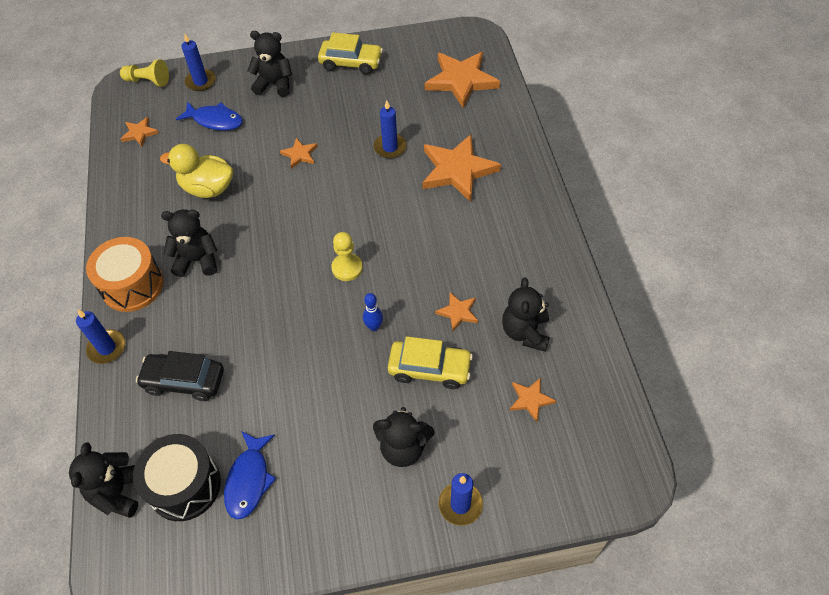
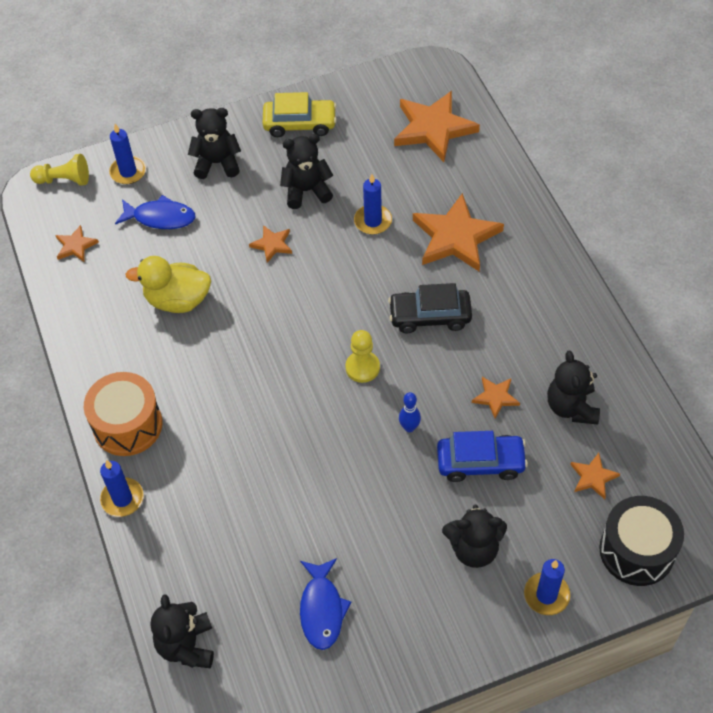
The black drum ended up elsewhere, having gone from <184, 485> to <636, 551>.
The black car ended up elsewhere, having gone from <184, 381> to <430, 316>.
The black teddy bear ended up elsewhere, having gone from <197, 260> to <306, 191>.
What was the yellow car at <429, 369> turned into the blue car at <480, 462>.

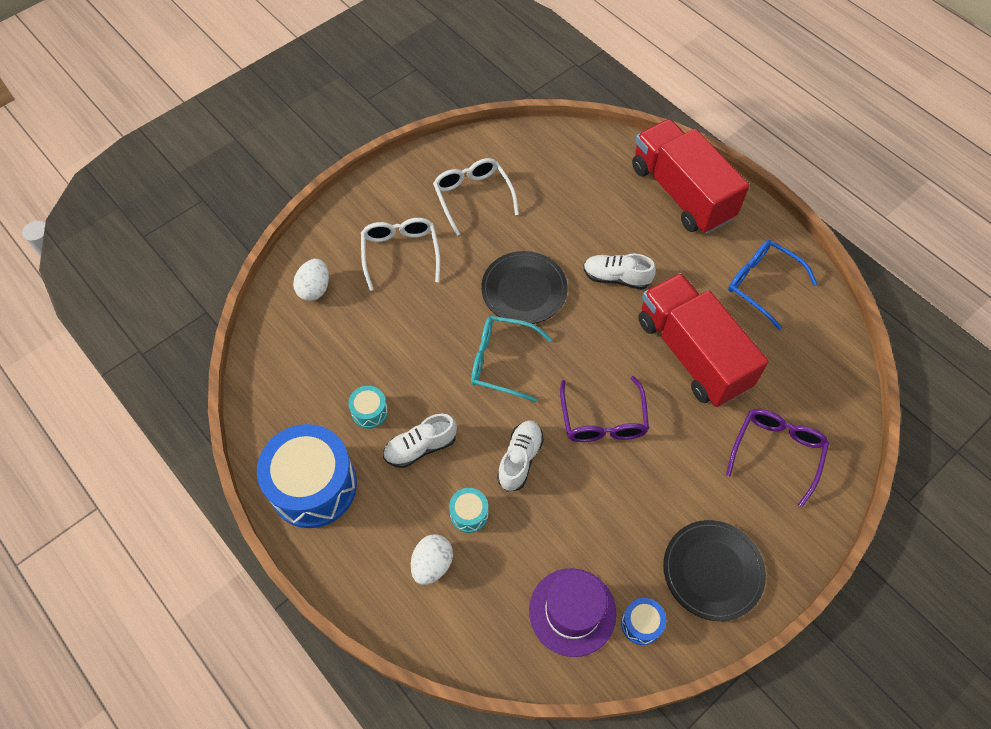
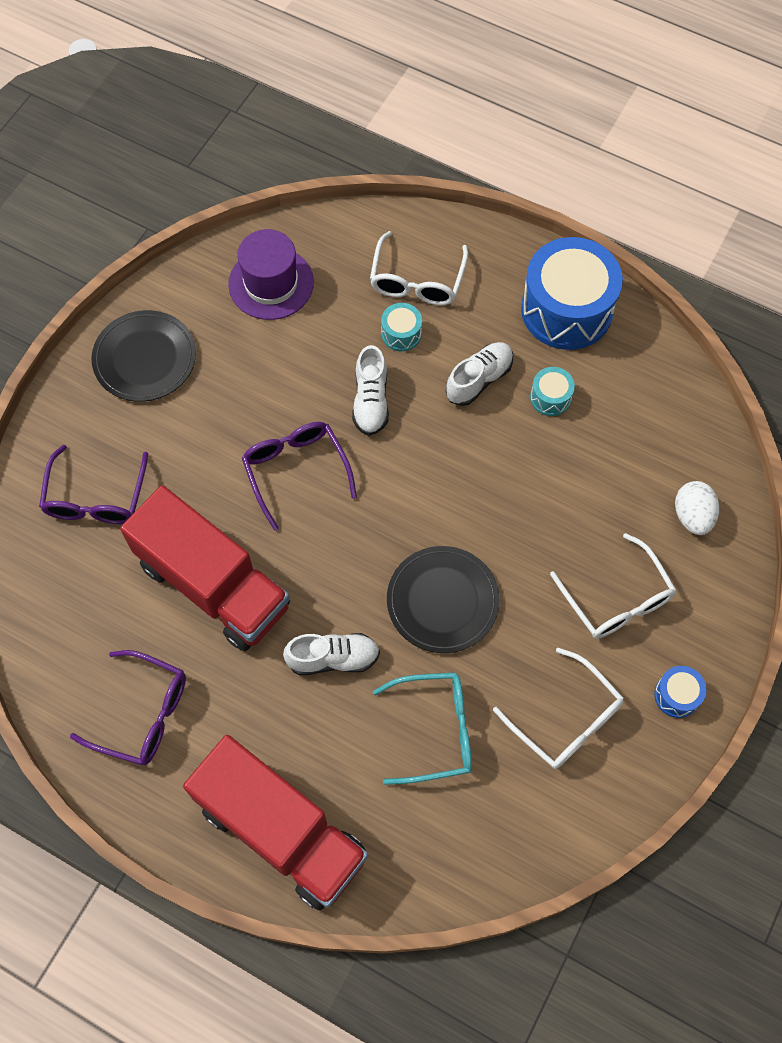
The turquoise glasses ended up elsewhere, having gone from <501, 362> to <435, 730>.
The blue drum ended up elsewhere, having gone from <641, 624> to <677, 695>.
Where the white egg stood at <432, 564>, the white glasses came to stand at <417, 280>.
What was the blue glasses at <762, 284> turned into the purple glasses at <143, 714>.

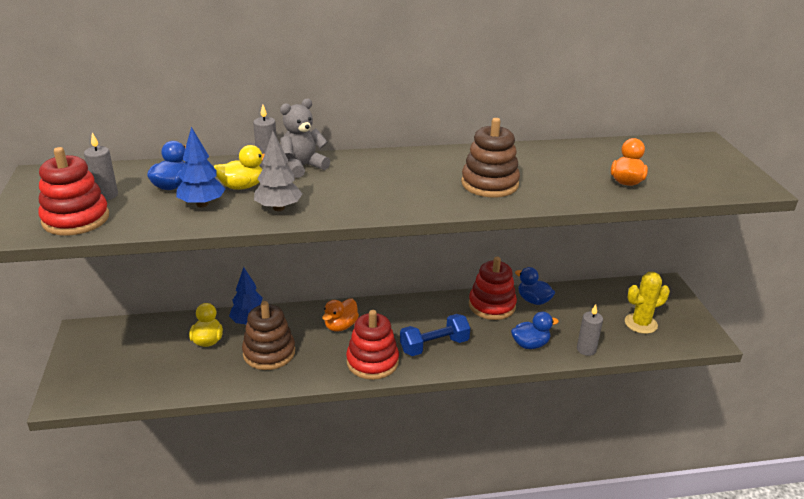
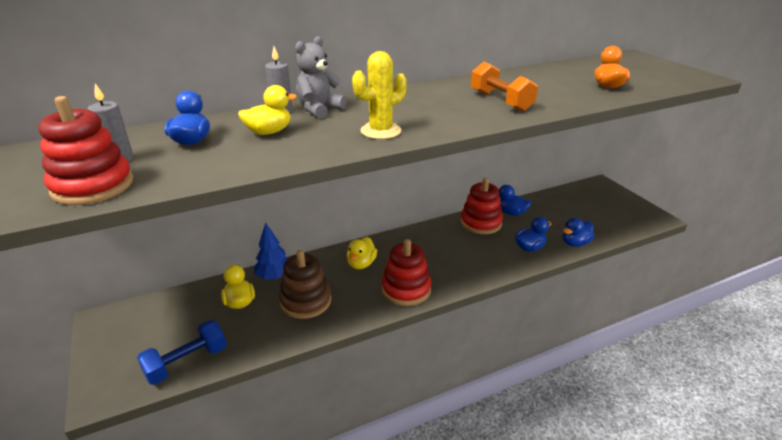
The second view lost the blue tree at <202, 204>.
The second view lost the grey tree at <278, 208>.
The blue dumbbell ended up elsewhere, having gone from <434, 346> to <187, 362>.
The yellow cactus ended up elsewhere, having gone from <640, 323> to <380, 131>.
Where the brown stacking toy stood at <489, 184>, the orange dumbbell came to stand at <500, 101>.
Where the grey candle stood at <586, 349>, the blue duck came to stand at <575, 243>.
What was the orange duck at <340, 326> turned into the yellow duck at <361, 264>.

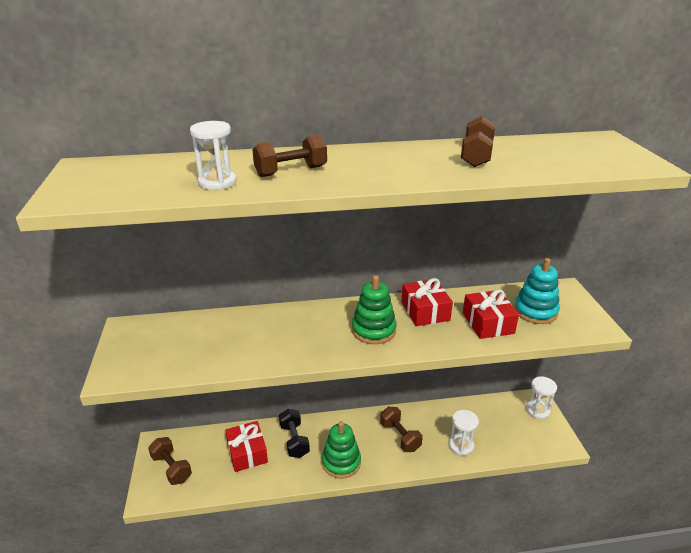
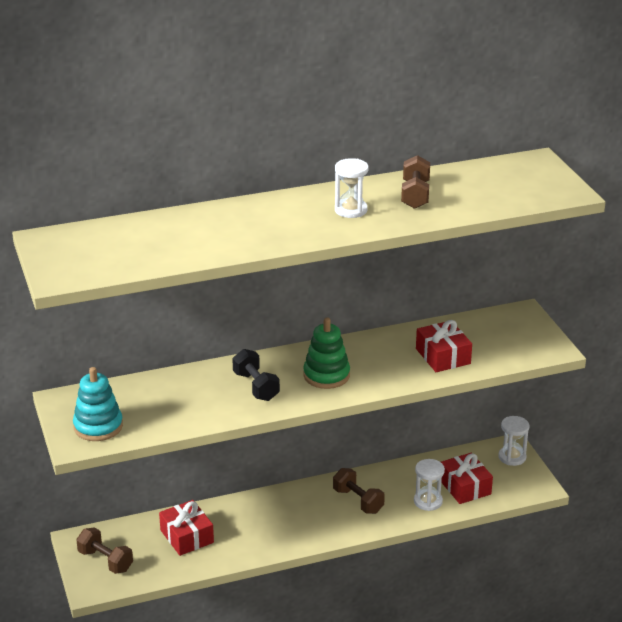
The second view lost the brown dumbbell at <291, 171>.
The second view lost the green stacking toy at <341, 462>.
The white hourglass ended up elsewhere, having gone from <217, 182> to <351, 210>.
The black dumbbell ended up elsewhere, having gone from <294, 440> to <256, 386>.
The red gift ended up elsewhere, having gone from <425, 311> to <465, 487>.
The turquoise stacking toy ended up elsewhere, having gone from <535, 311> to <98, 426>.

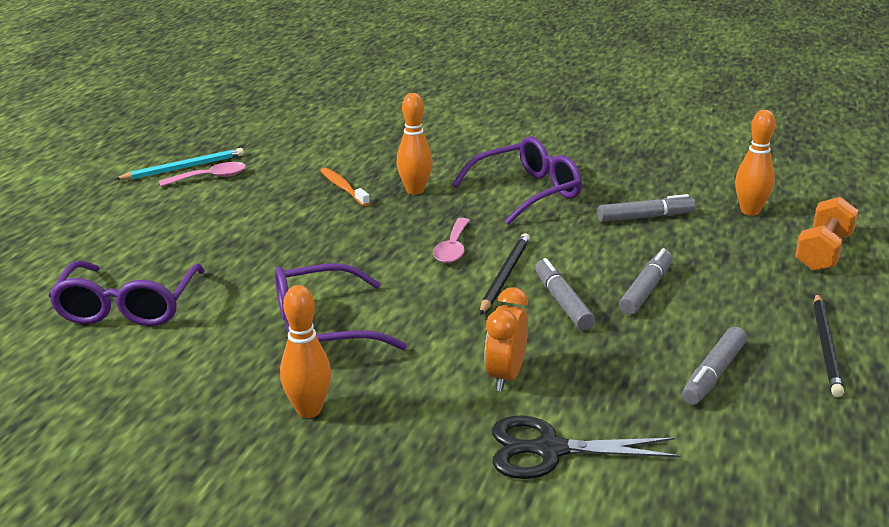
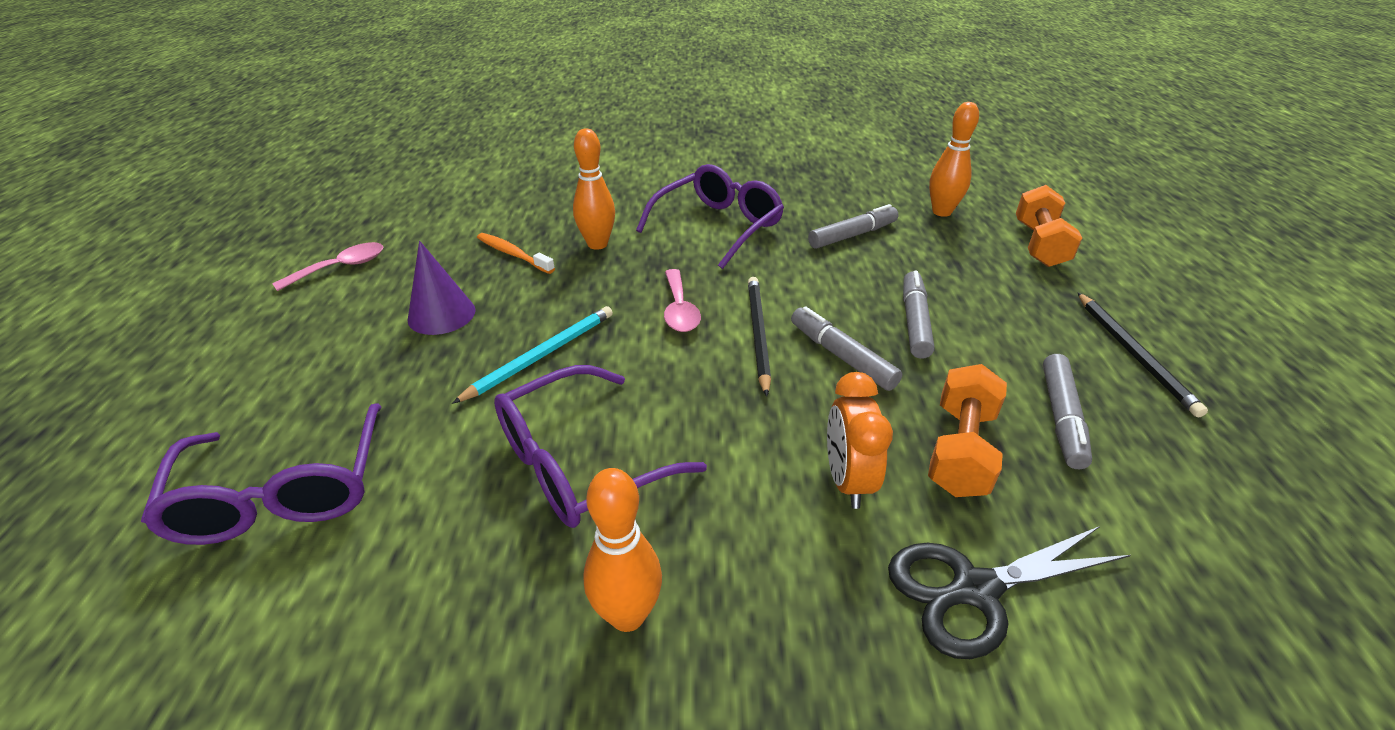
The second view gained the purple cone at <441, 314>.
The second view gained the orange dumbbell at <960, 450>.
The turquoise pencil ended up elsewhere, having gone from <184, 168> to <542, 355>.

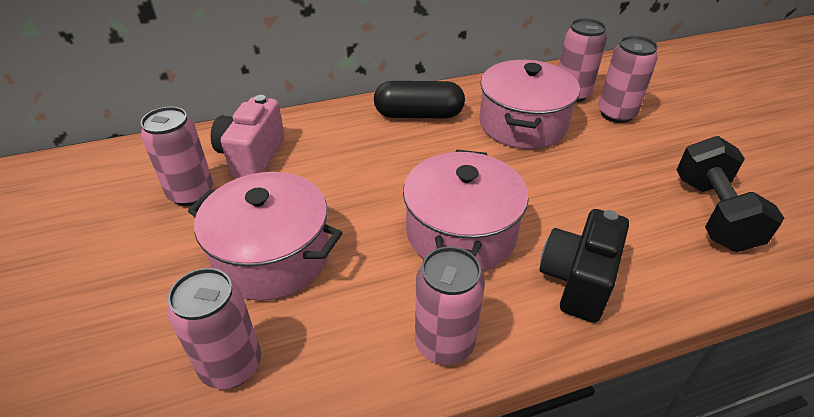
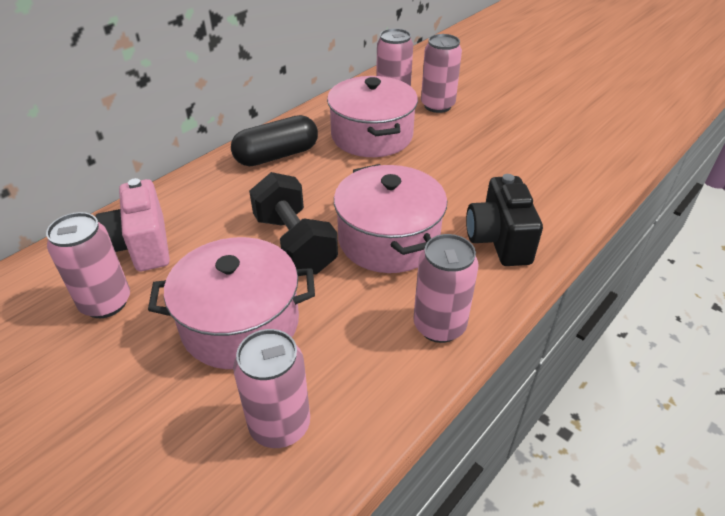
The black dumbbell ended up elsewhere, having gone from <713, 214> to <295, 244>.

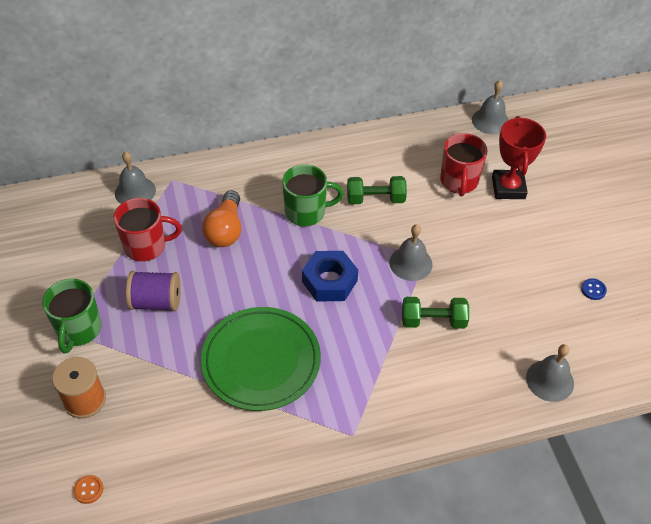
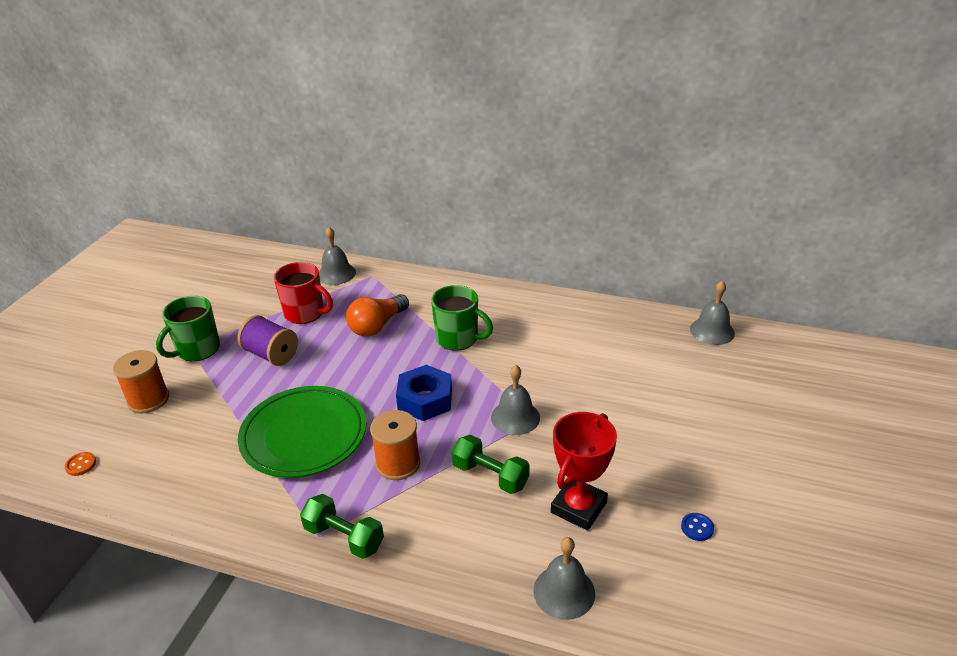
The second view lost the red mug at <459, 182>.
The second view gained the orange spool at <398, 463>.
The green dumbbell ended up elsewhere, having gone from <375, 199> to <344, 537>.
The red trophy ended up elsewhere, having gone from <508, 188> to <578, 507>.

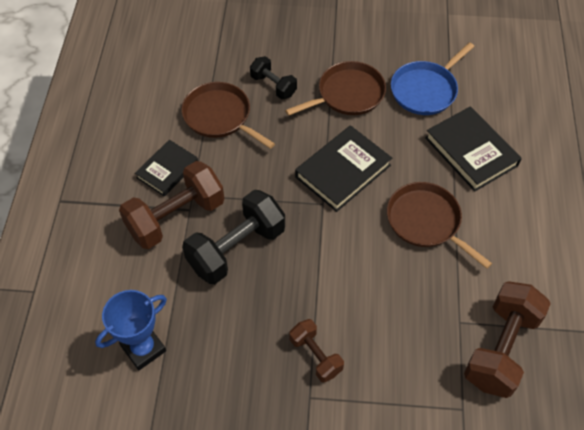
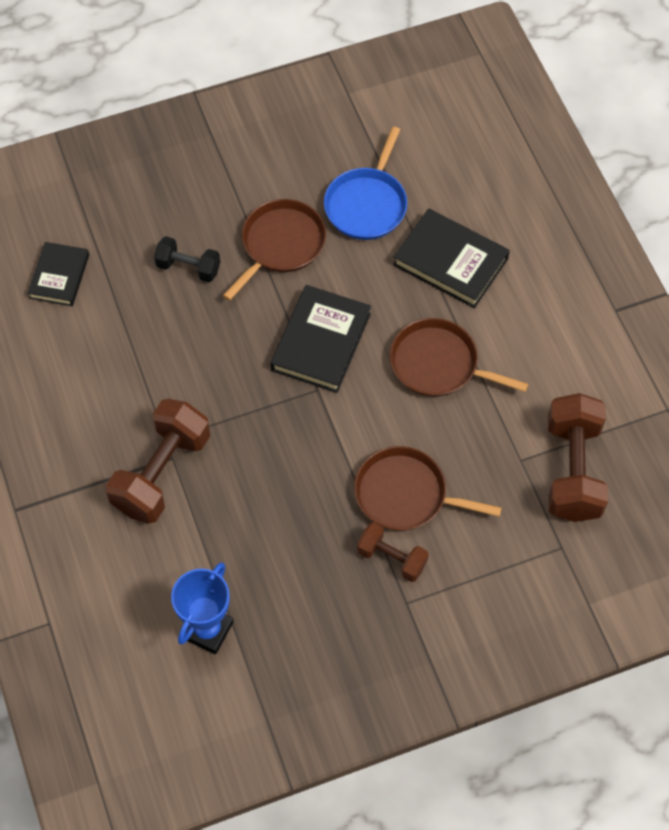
The second view lost the black dumbbell at <236, 248>.
The black book ended up elsewhere, having gone from <167, 170> to <59, 276>.
The brown pan ended up elsewhere, having gone from <220, 116> to <405, 494>.

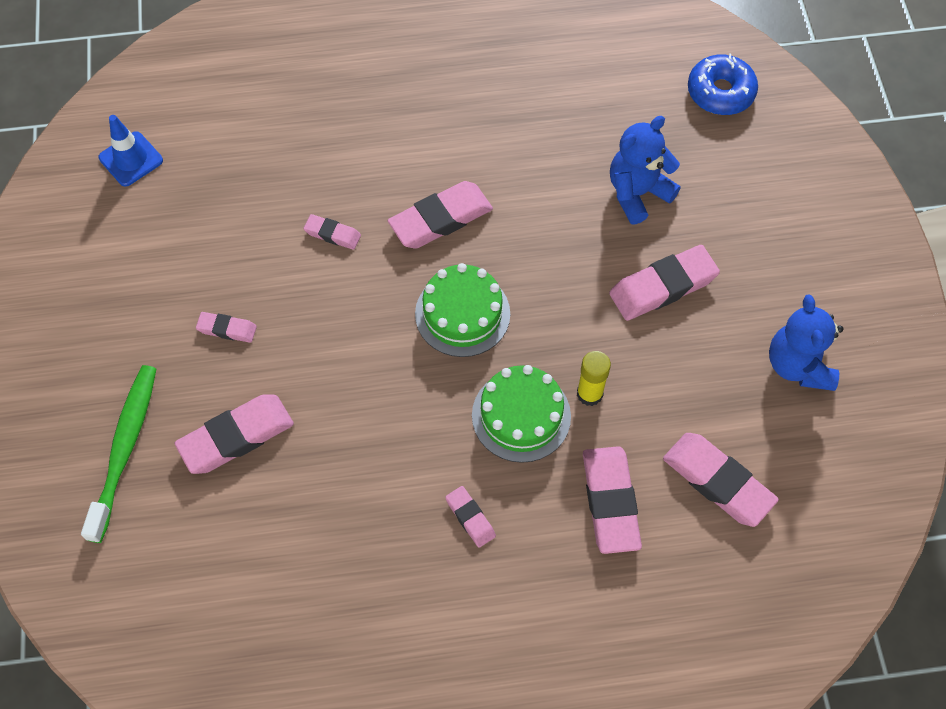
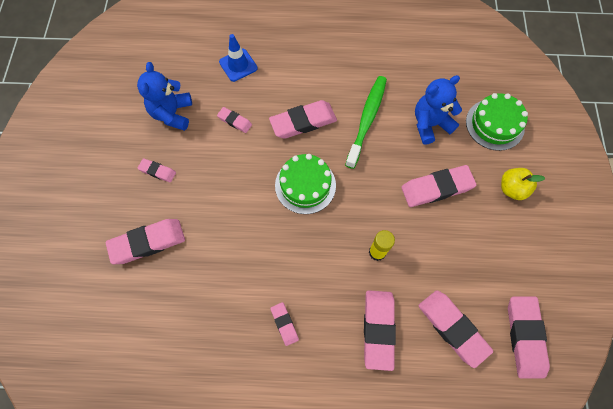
The second view lost the blue donut at <720, 92>.
The second view gained the yellow apple at <512, 189>.
The second view gained the pink eraser at <524, 337>.
The green toothbrush ended up elsewhere, having gone from <125, 449> to <367, 120>.
The blue traffic cone ended up elsewhere, having gone from <131, 159> to <238, 65>.
The green cake ended up elsewhere, having gone from <521, 415> to <494, 124>.
The blue teddy bear ended up elsewhere, having gone from <798, 365> to <172, 114>.

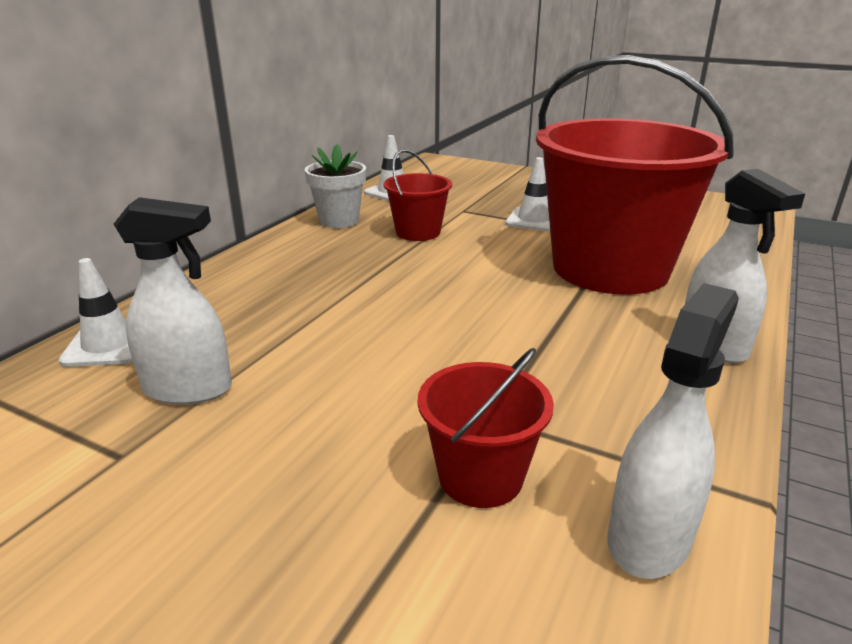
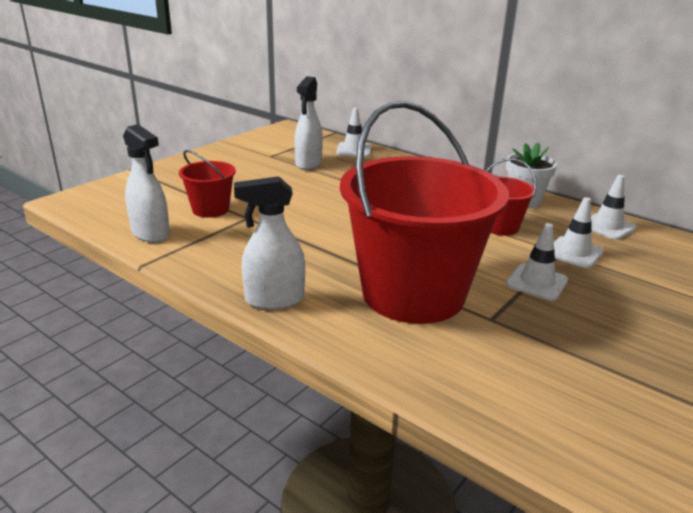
The second view gained the white traffic cone at <574, 252>.

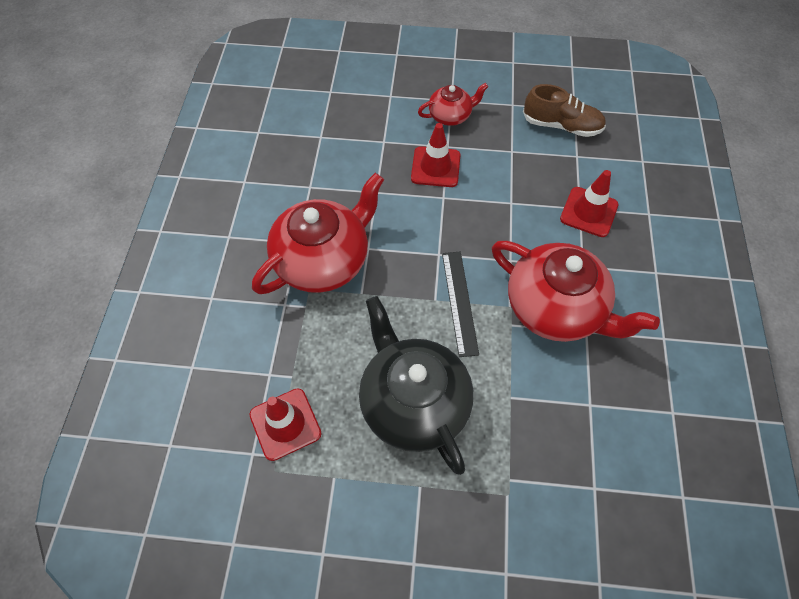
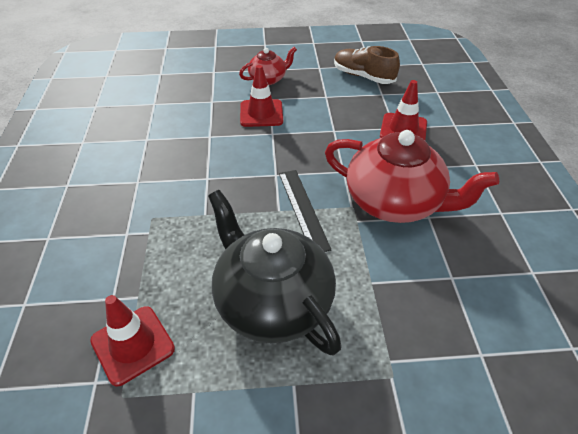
The second view lost the red teapot at <324, 260>.
The brown shoe at <561, 126> ended up facing another way, 150 degrees counterclockwise from before.

